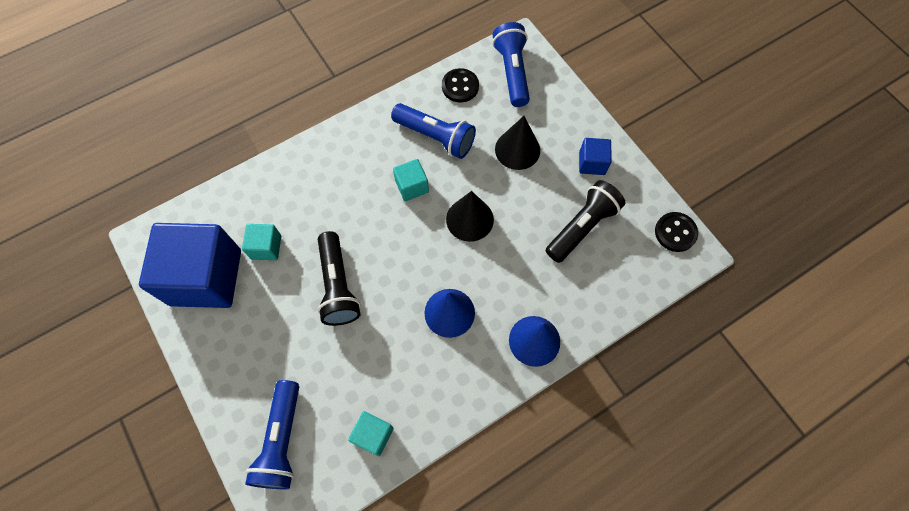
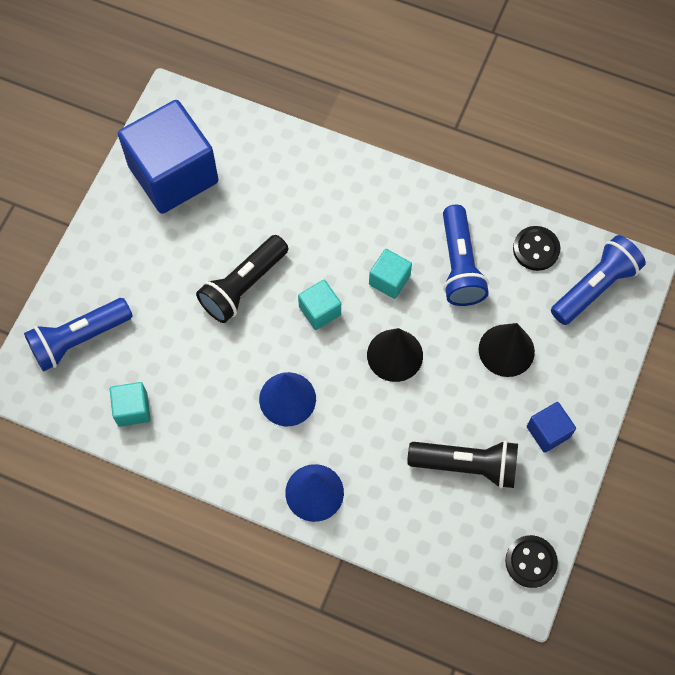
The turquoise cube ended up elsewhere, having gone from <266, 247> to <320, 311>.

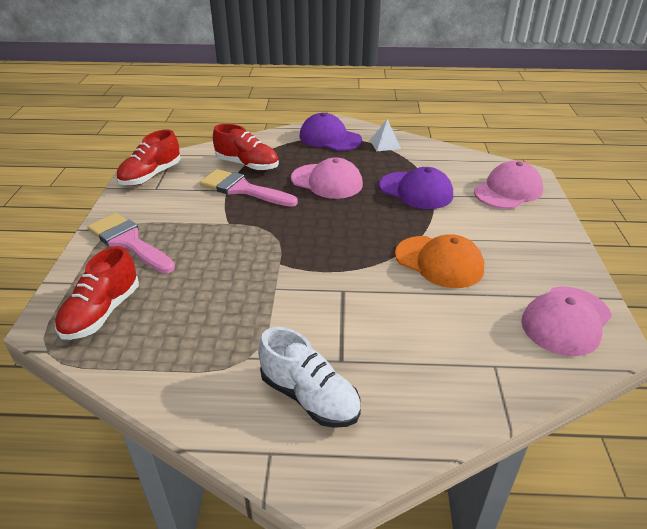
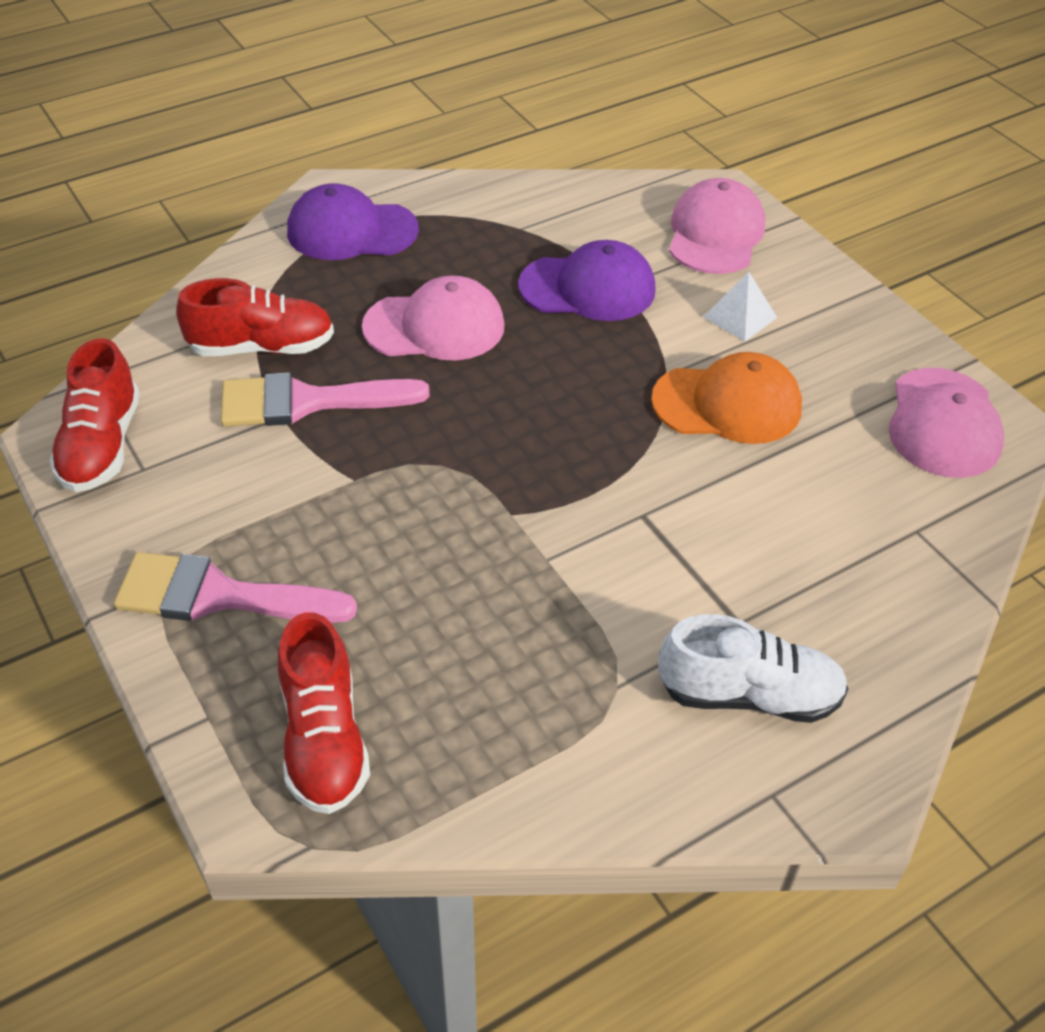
The white pyramid ended up elsewhere, having gone from <385, 144> to <740, 317>.

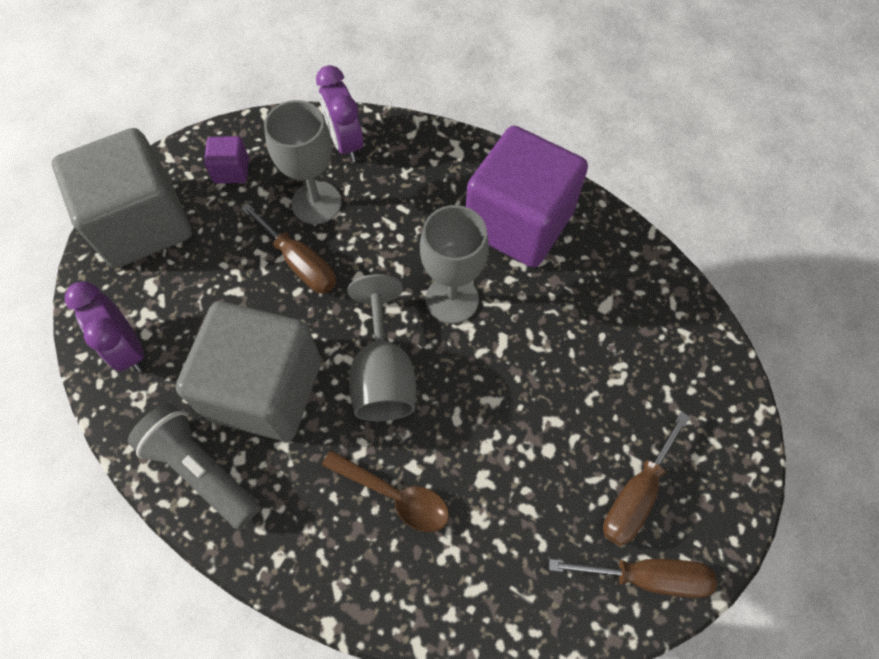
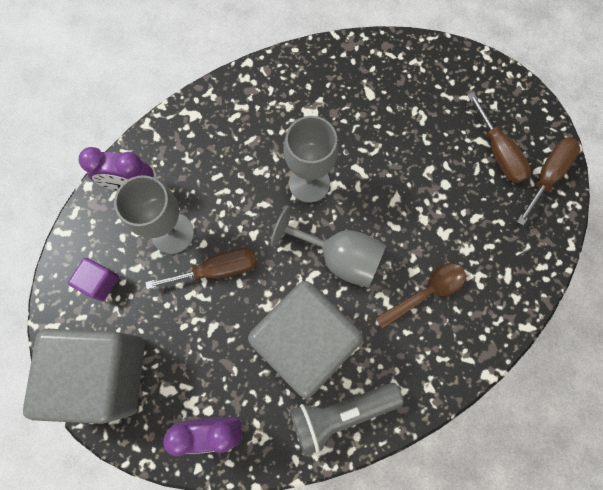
The second view lost the purple cube at <519, 222>.

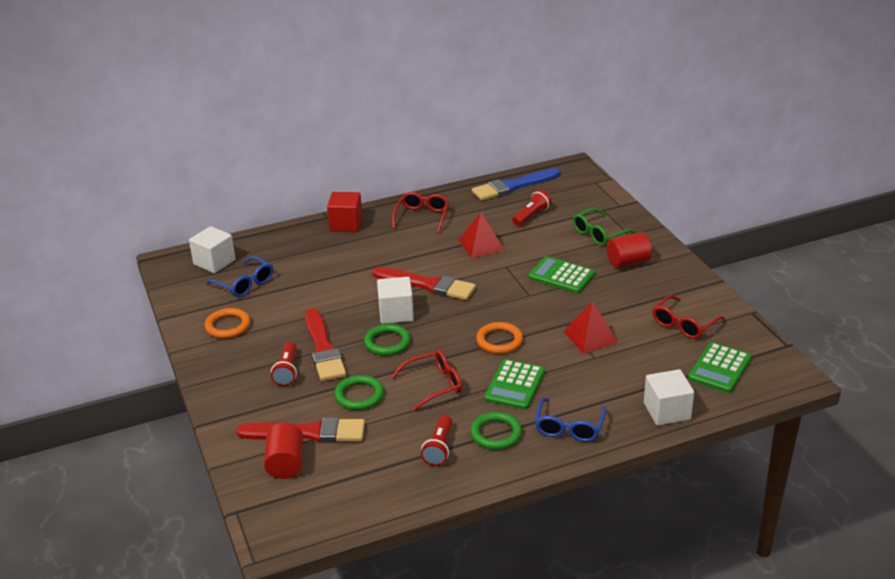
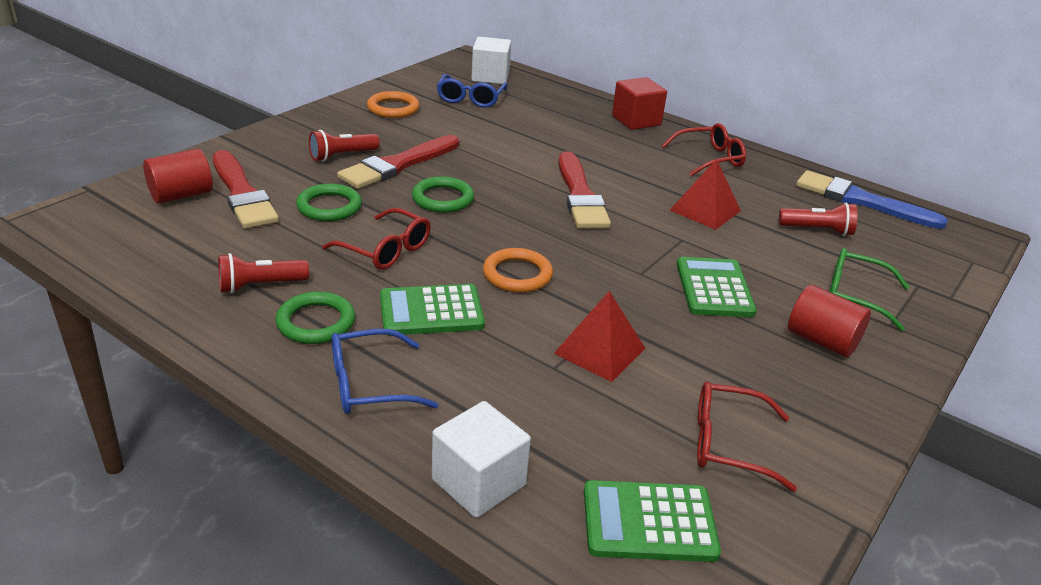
The second view lost the white cube at <396, 313>.

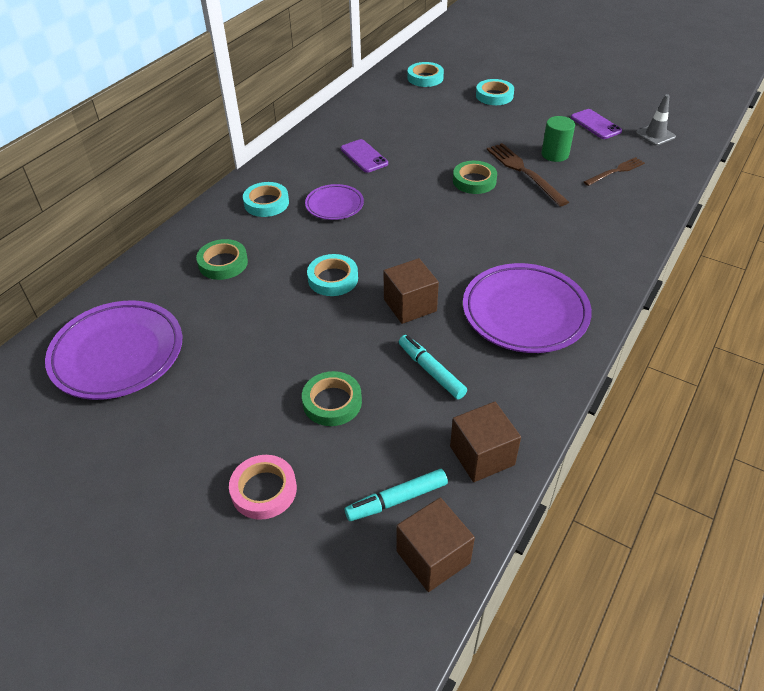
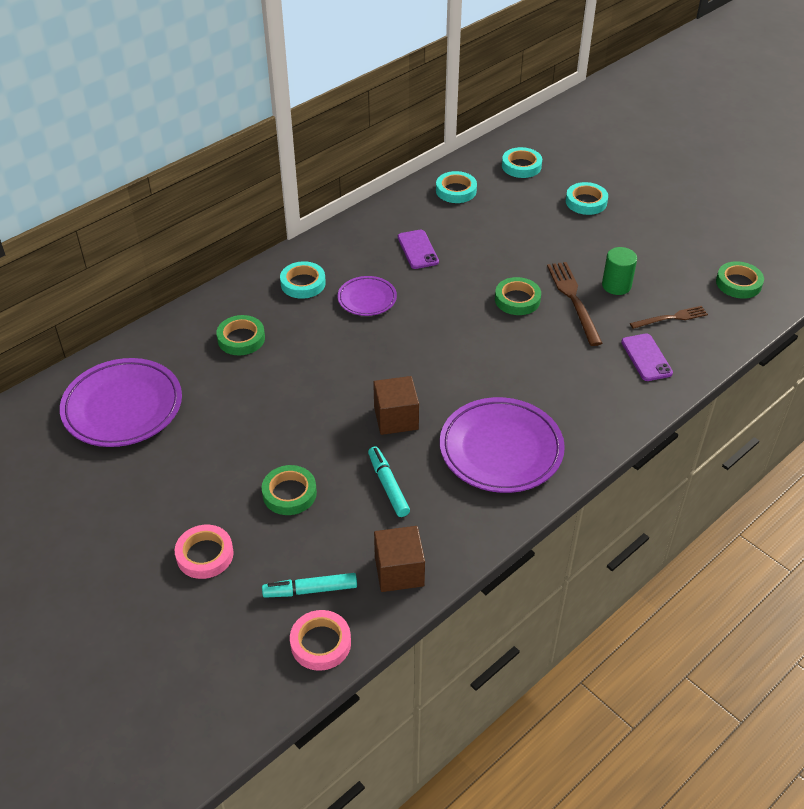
The turquoise tape ended up elsewhere, having gone from <333, 279> to <456, 190>.
The purple phone ended up elsewhere, having gone from <595, 124> to <646, 357>.
Where the brown cube stood at <433, 557>, the pink tape came to stand at <320, 643>.
Where the grey traffic cone stood at <655, 135>, the green tape came to stand at <738, 283>.

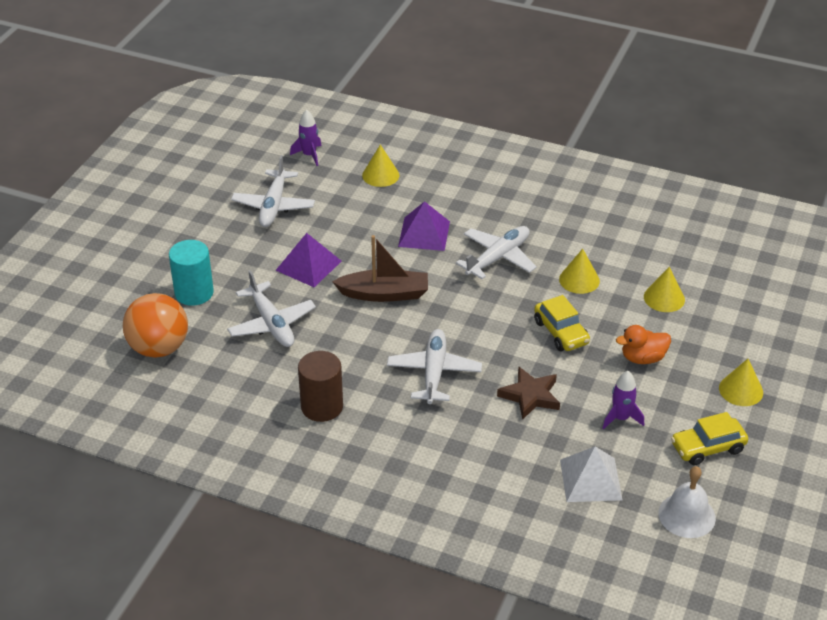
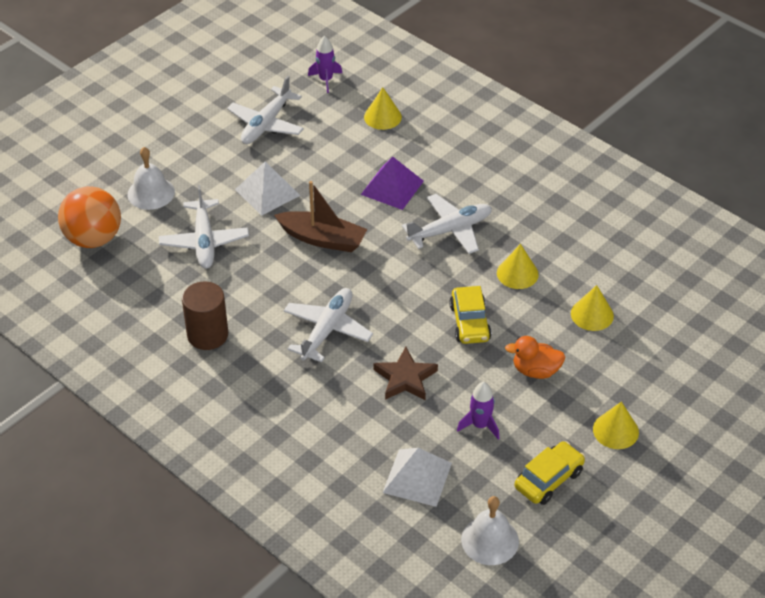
Where the turquoise cylinder stood at <194, 293>, the white bell came to stand at <151, 193>.
What was the purple pyramid at <308, 265> turned into the white pyramid at <267, 192>.
The yellow car at <707, 448> ended up facing another way, 135 degrees clockwise from before.

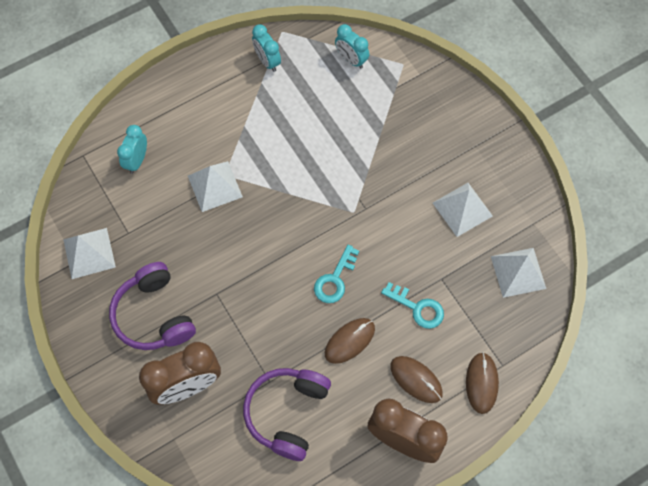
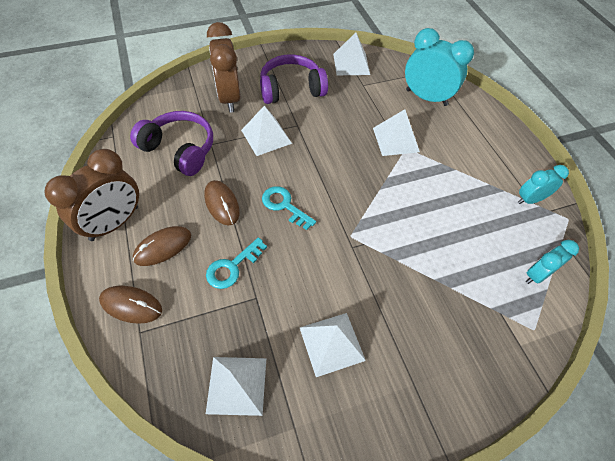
The second view gained the white pyramid at <266, 136>.
The size of the turquoise clock at <137, 160> changed by a factor of 1.74.

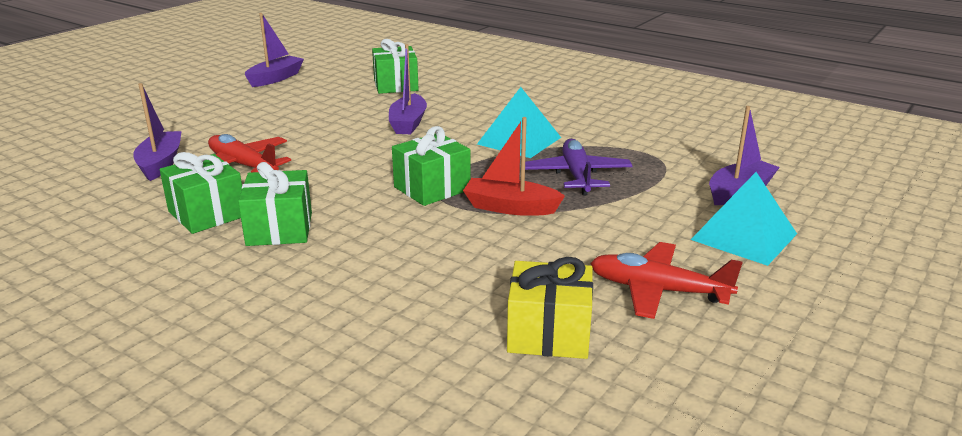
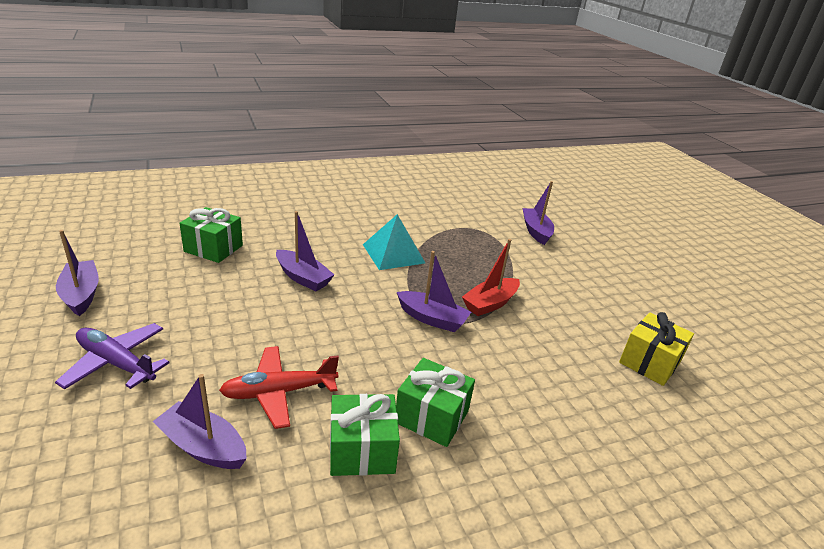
The second view lost the red plane at <657, 290>.
The second view lost the turquoise pyramid at <744, 236>.
The purple plane ended up elsewhere, having gone from <577, 176> to <116, 363>.
Where the green gift stood at <432, 188>, the purple boat came to stand at <432, 319>.

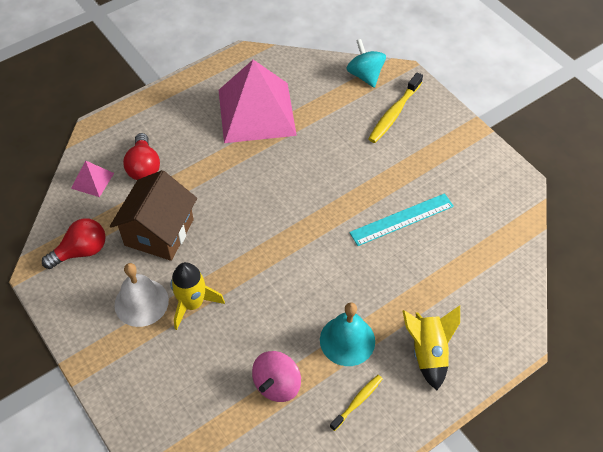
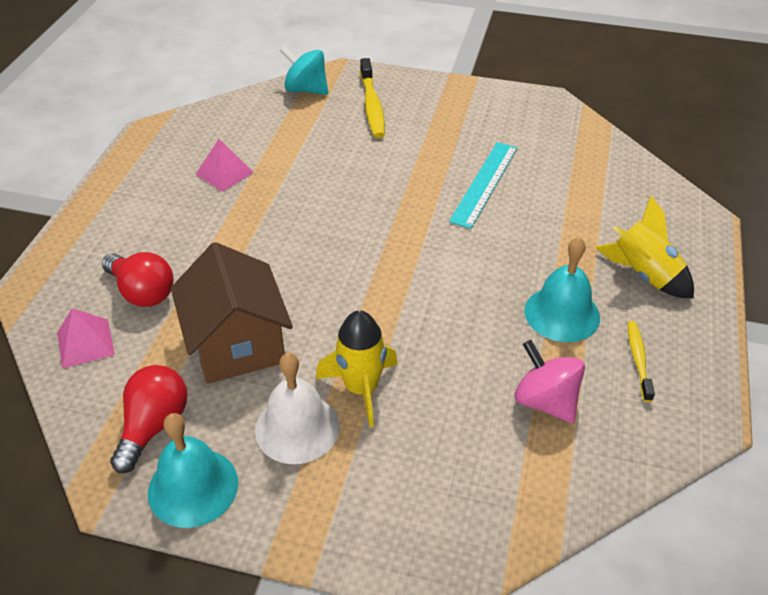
The second view gained the turquoise bell at <193, 487>.
The pink spinning top at <277, 384> ended up facing another way, 150 degrees clockwise from before.
The size of the pink pyramid at <256, 112> changed by a factor of 0.42.

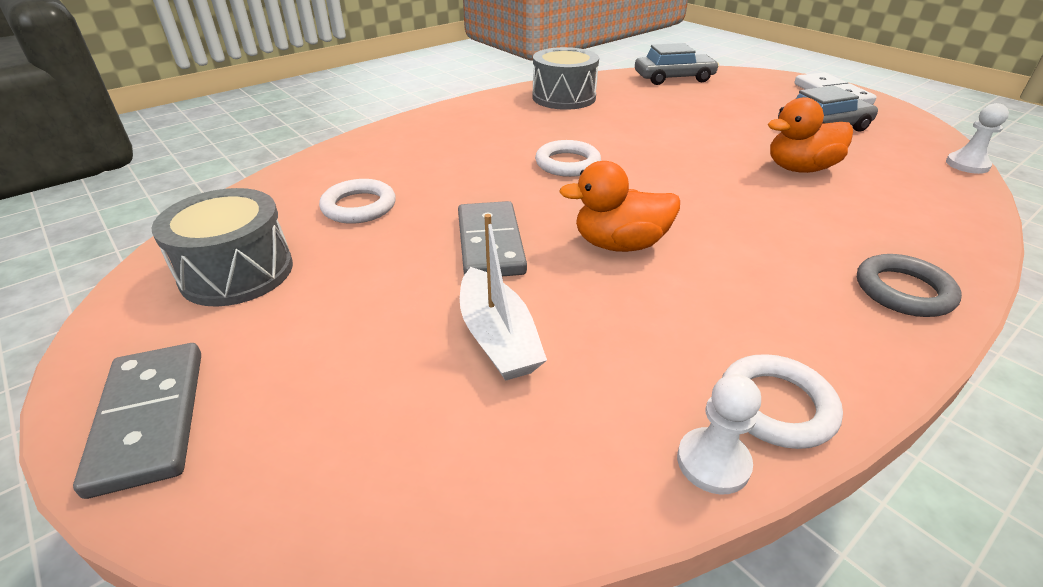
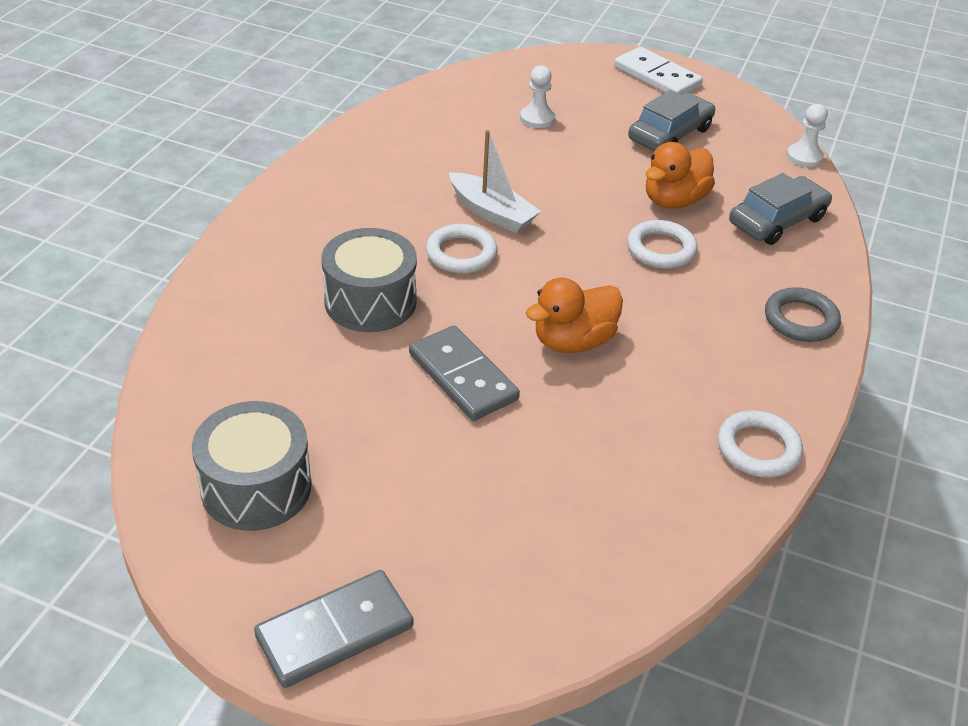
The white ring ended up elsewhere, having gone from <359, 206> to <661, 249>.
The white boat ended up elsewhere, having gone from <498, 338> to <492, 213>.
The grey drum ended up elsewhere, having gone from <564, 97> to <370, 301>.
The grey car ended up elsewhere, having gone from <674, 78> to <777, 221>.
The white pawn ended up elsewhere, having gone from <713, 462> to <537, 118>.
The grey domino at <150, 419> ended up facing another way, 75 degrees counterclockwise from before.

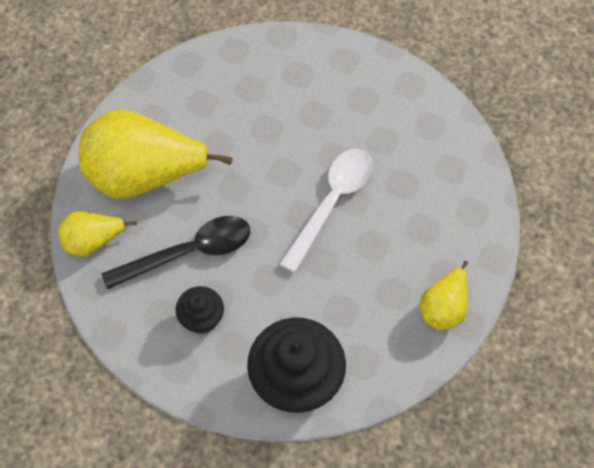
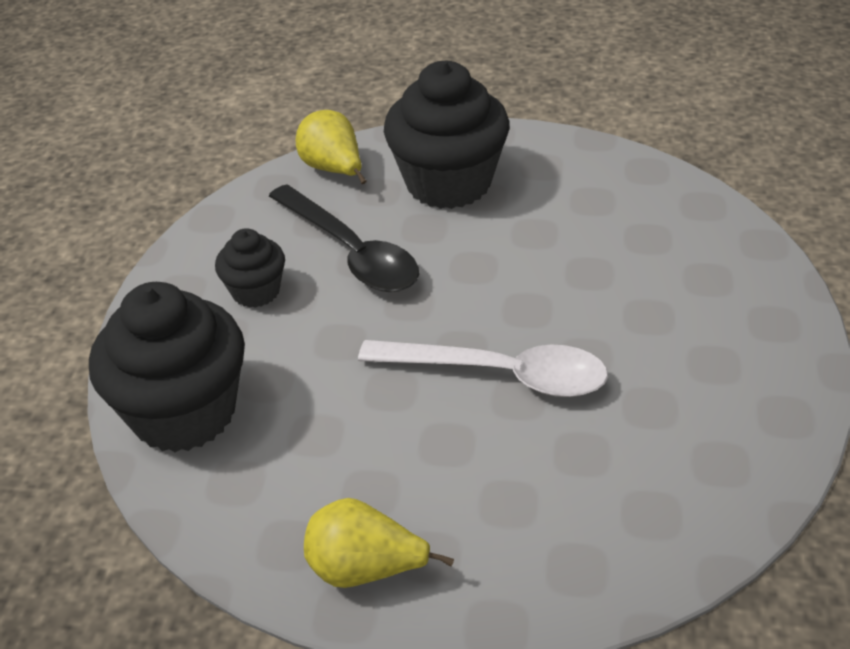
Where the yellow pear stood at <144, 176>, the black cupcake came to stand at <448, 183>.

